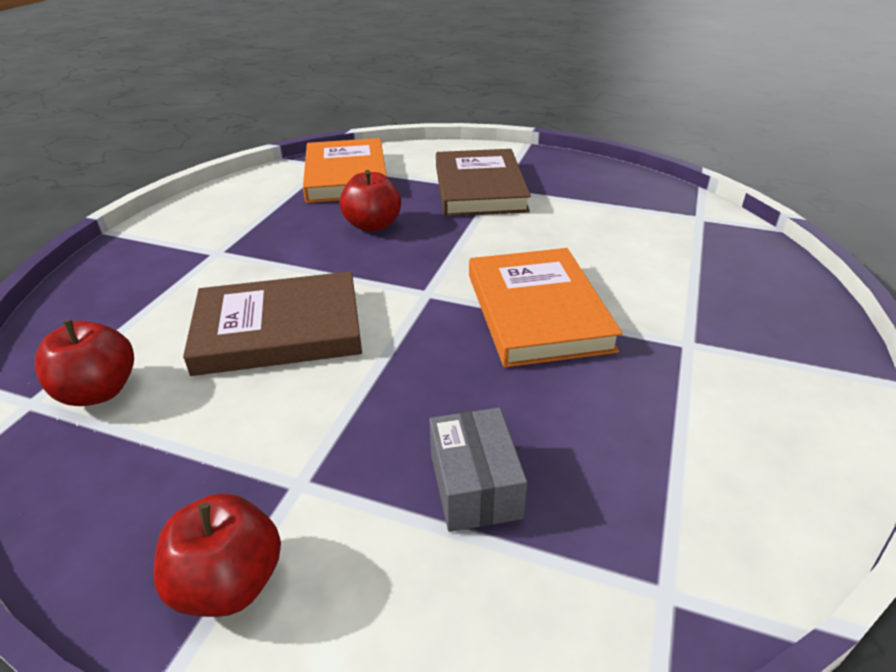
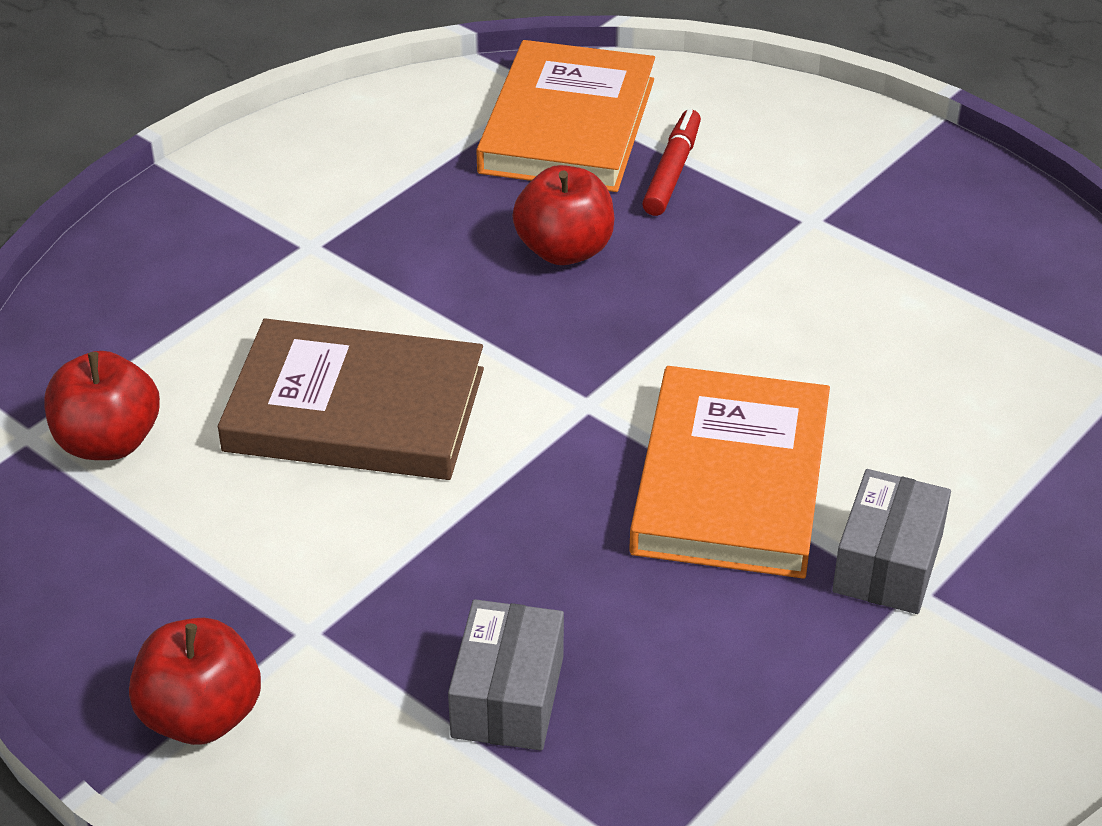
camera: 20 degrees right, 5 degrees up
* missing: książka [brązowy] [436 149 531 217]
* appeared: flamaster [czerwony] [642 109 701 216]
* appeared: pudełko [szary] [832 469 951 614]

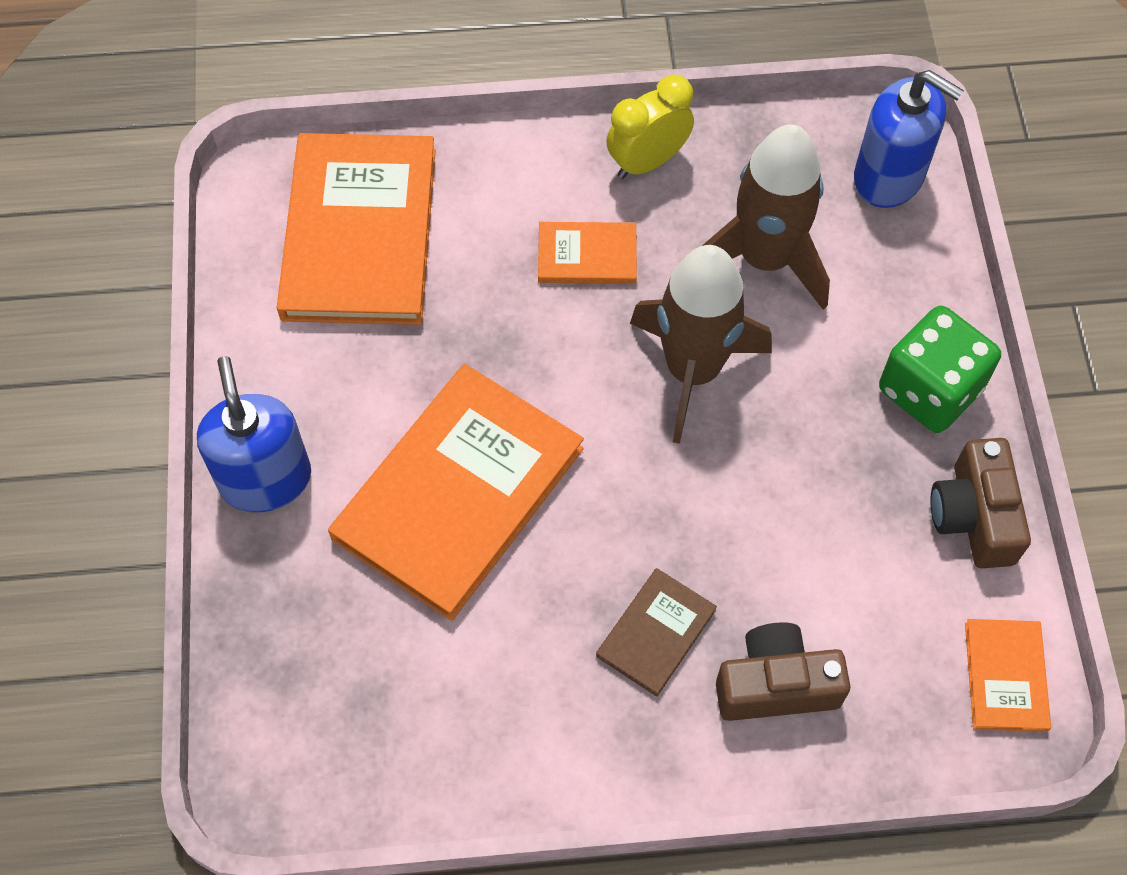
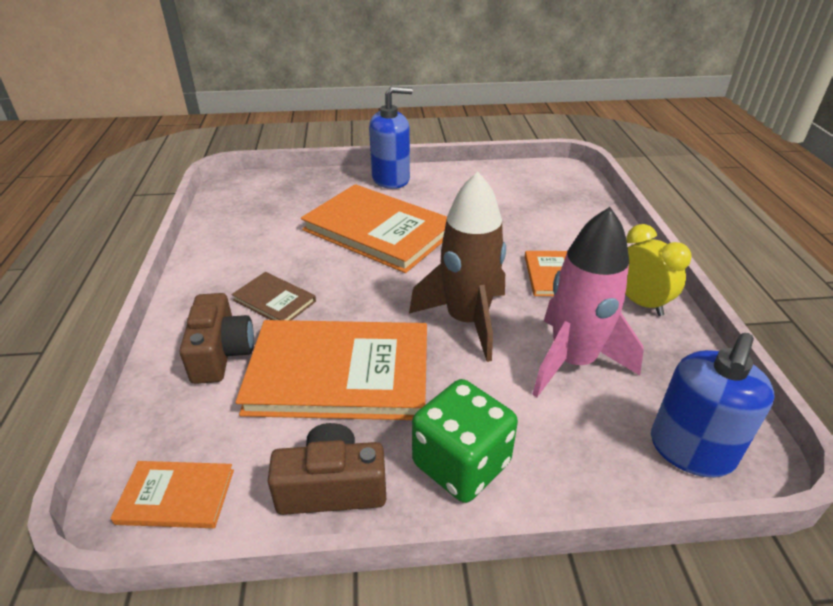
camera: 90 degrees right, 25 degrees down
* relocated: książka [pomarańczowy] [277 133 436 325] to [235 320 427 420]
* colour: rakieta [brązowy] [702 124 830 310] to rakieta [różowy] [532 207 644 397]

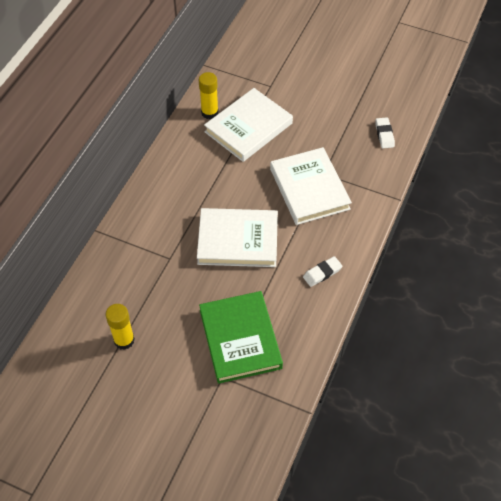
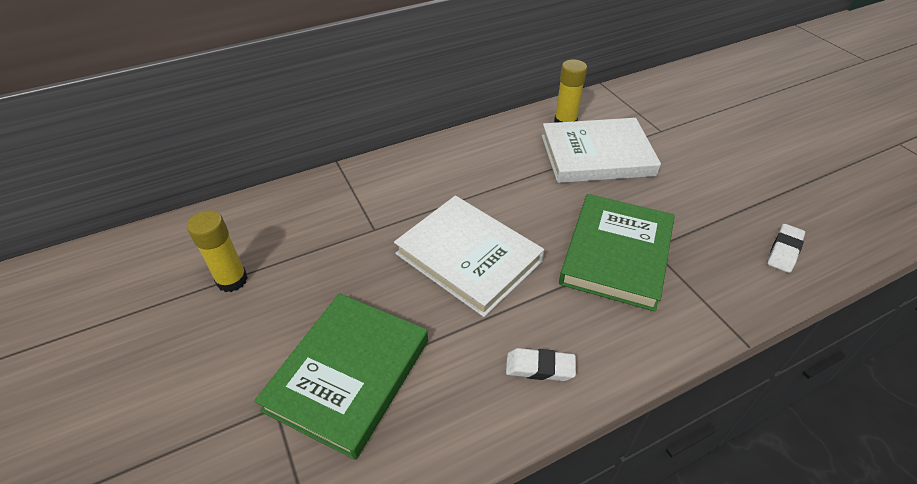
camera: 40 degrees right, 10 degrees down
* colour: książka [biały] [270 147 352 225] to książka [zielony] [559 194 675 312]

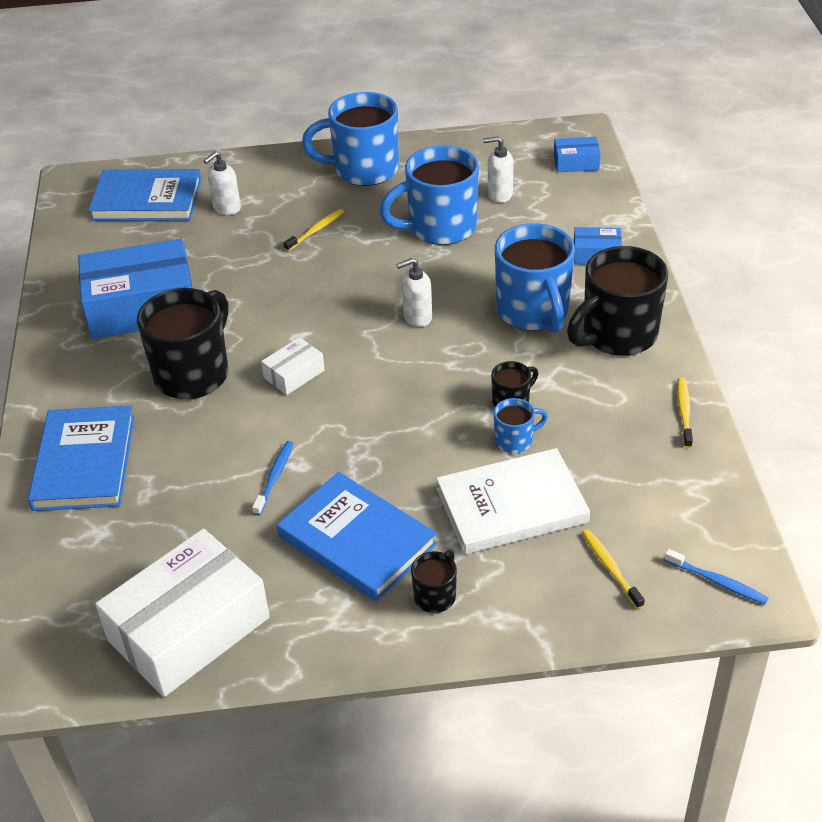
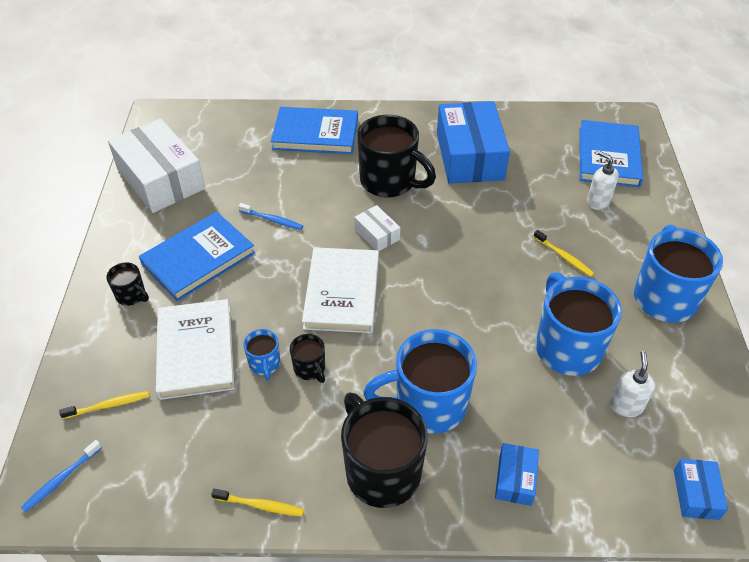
camera: 95 degrees right, 5 degrees up
* missing: dozownik mydła [biały] [396 258 432 327]
* appeared: książka [biały] [302 247 379 333]

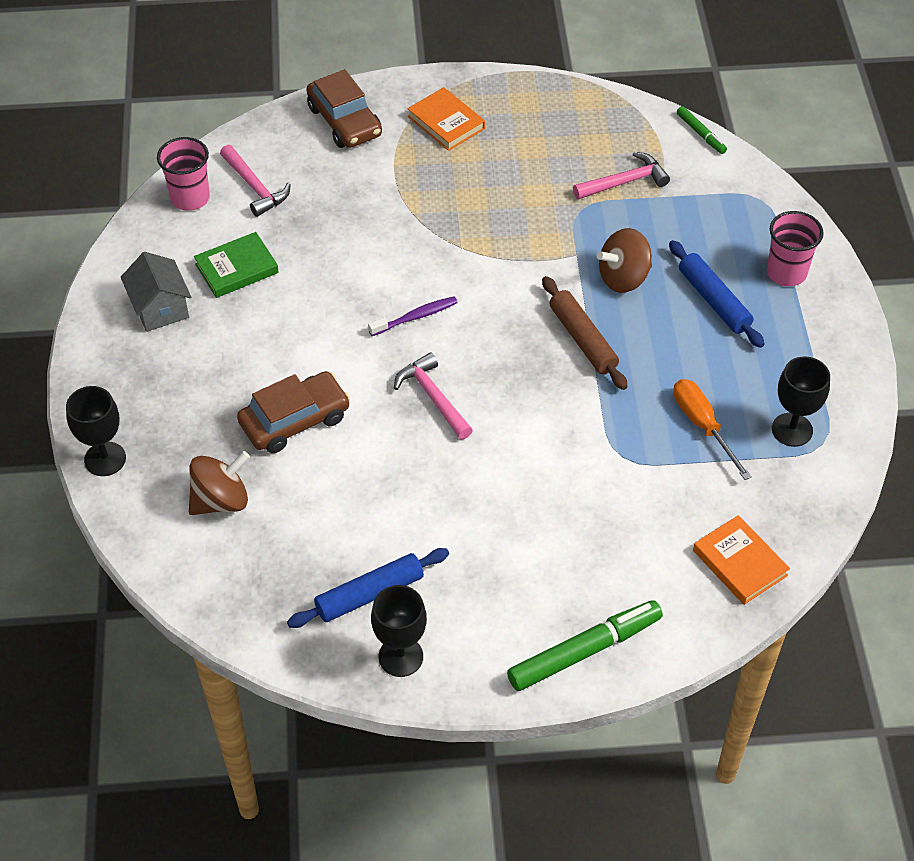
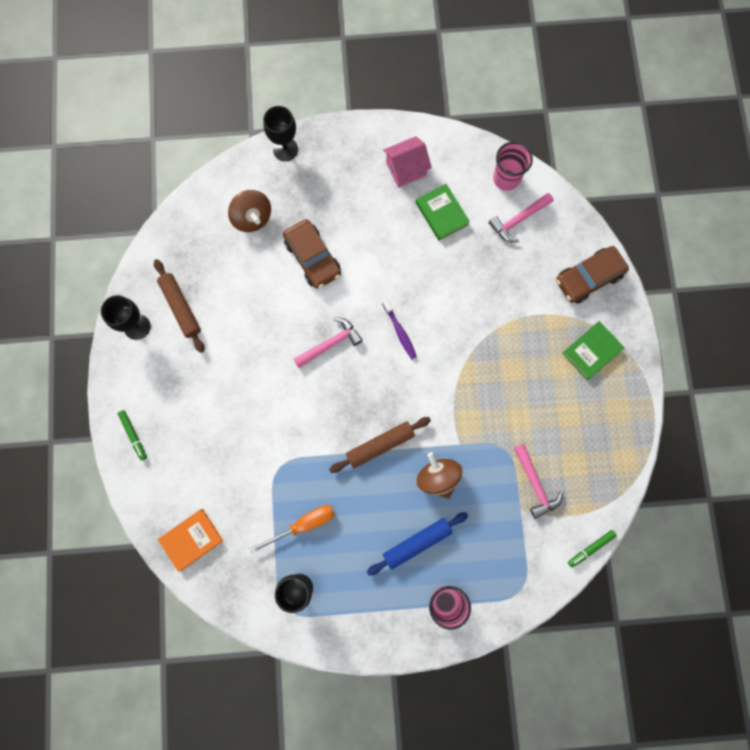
camera: 90 degrees right, 25 degrees up
* colour: domek [szary] [121 252 191 332] to domek [różowy] [383 136 432 187]
* colour: wałek do ciasta [niebieski] [287 548 449 628] to wałek do ciasta [brązowy] [154 259 204 353]
* colour: książka [pomarańczowy] [407 87 485 151] to książka [zielony] [562 321 625 380]
* size: flamaster [zielony] [507 600 663 691] = [118 410 147 461] x0.52

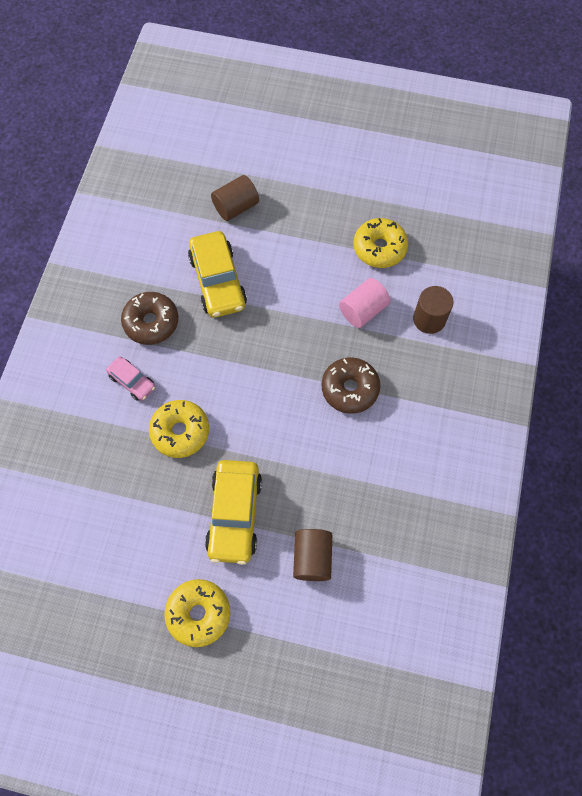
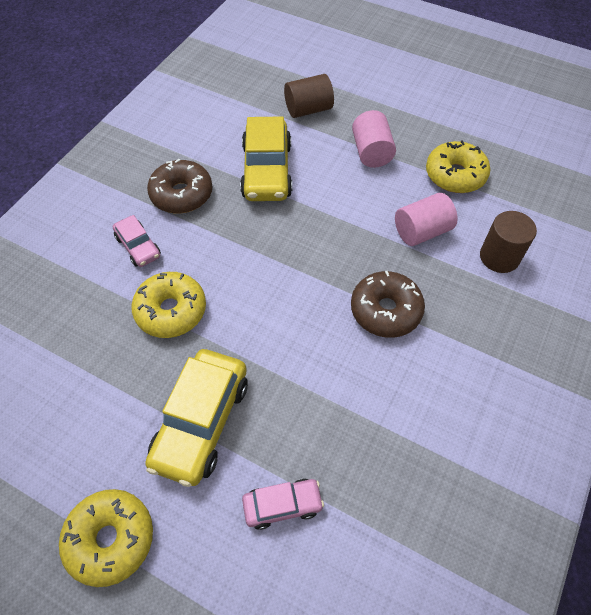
camera: 15 degrees right, 10 degrees down
* appeared: walec [różowy] [352 110 396 168]
* exchanged: walec [brązowy] [293 529 332 581] to samochód [różowy] [242 479 324 530]

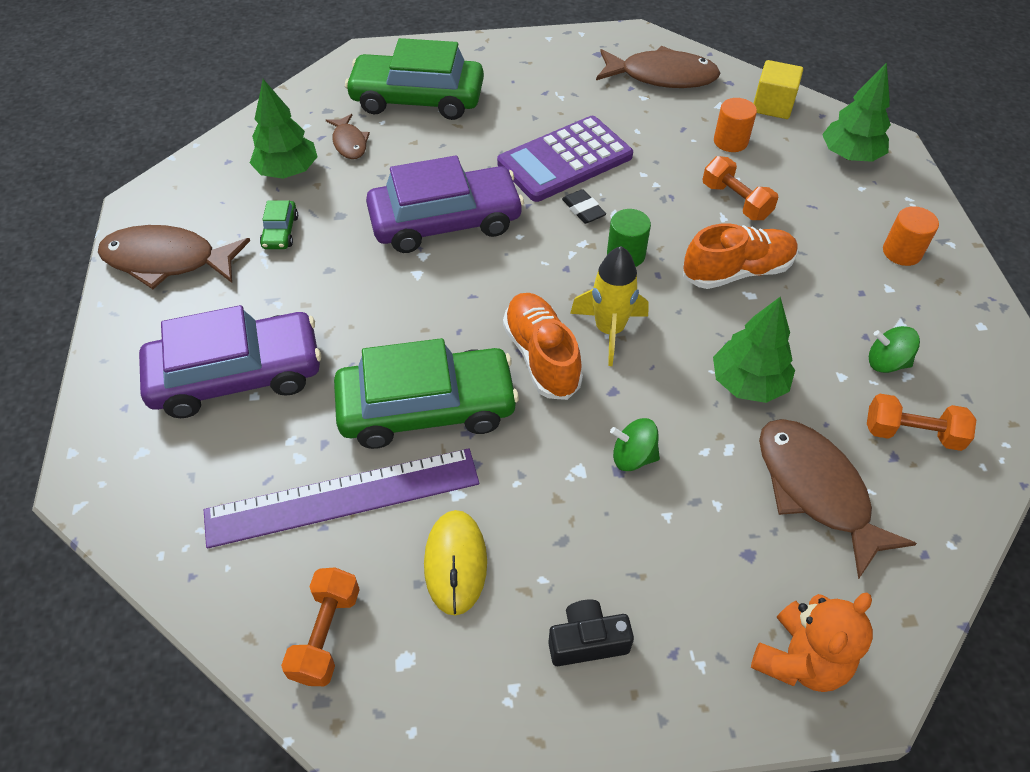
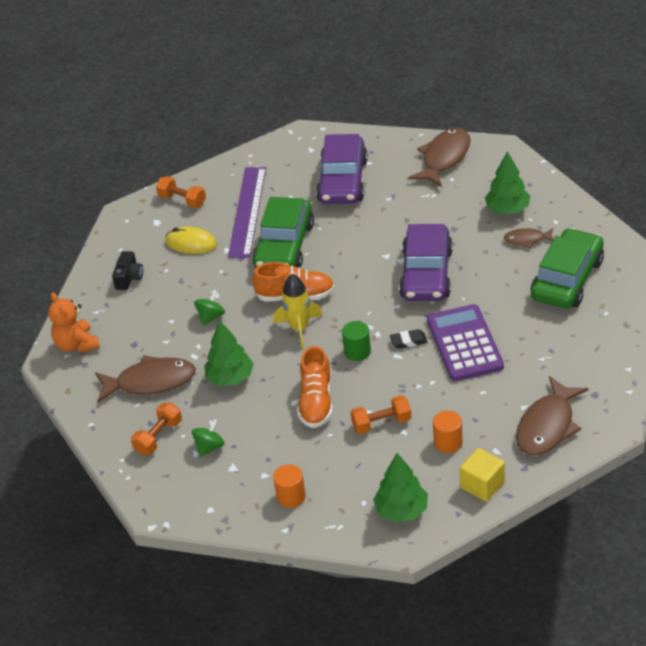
camera: 115 degrees right, 10 degrees down
* missing: samochód [zielony] [260 200 298 249]

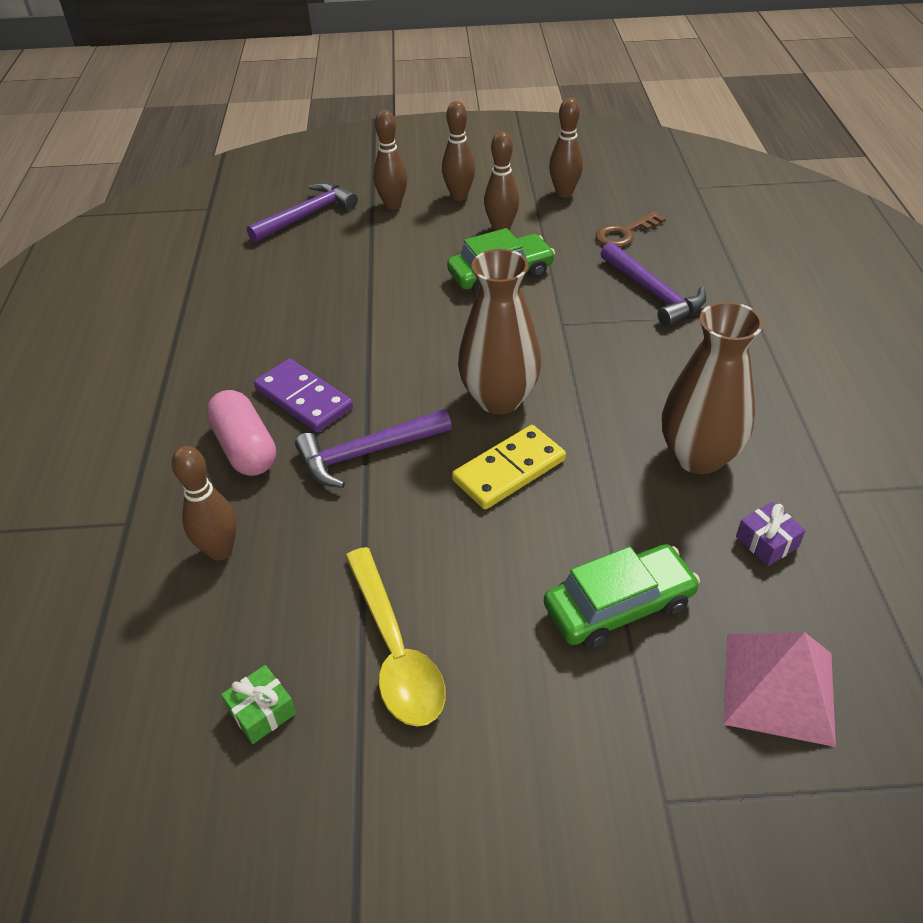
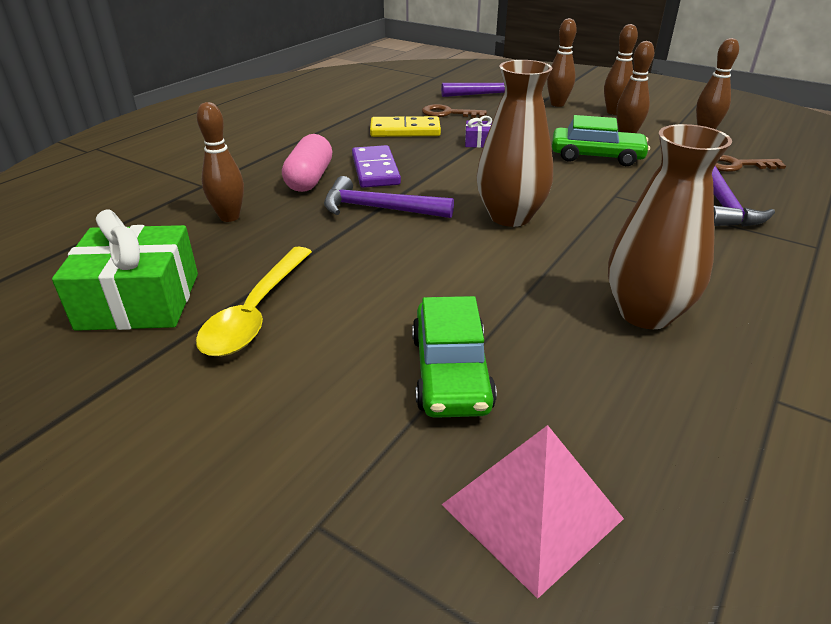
camera: 35 degrees right, 10 degrees down
* appeared: klucz [brązowy] [422 104 487 118]
* relocated: kostka domina [żółty] [452 425 566 509] to [370 116 441 137]
* relocated: prezent [fioletowy] [736 502 806 566] to [465 116 493 148]
* spun: samochód [zielony] [544 544 700 649] = [412 296 497 418] 75 degrees clockwise
* size: prezent [zielony] [221 665 296 744] = [52 209 198 331] x2.26

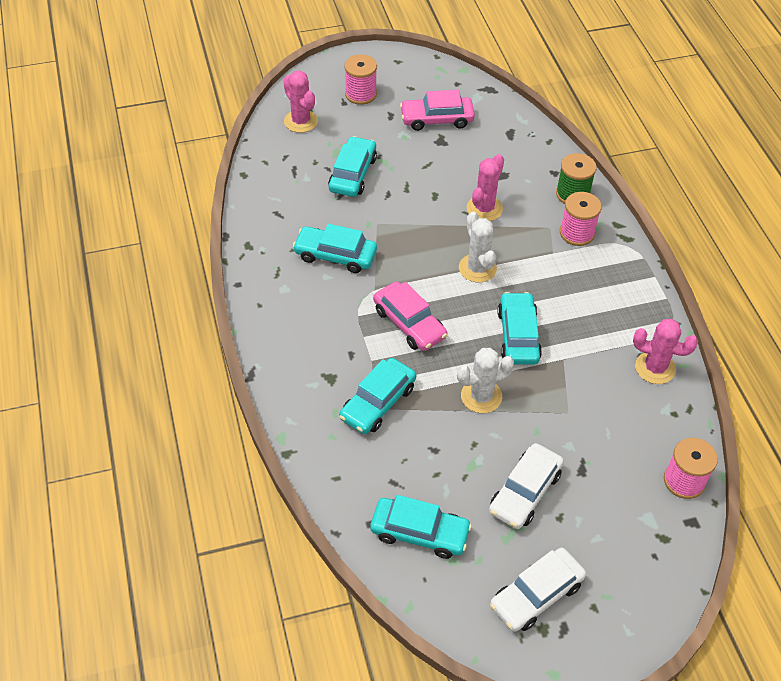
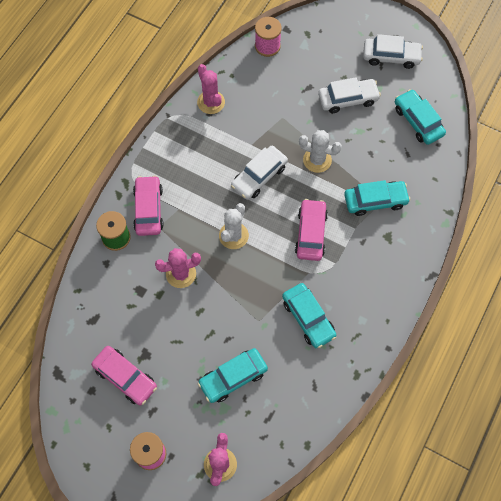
camera: 135 degrees left, 15 degrees up
* exchanged: szpulka [różowy] [560 192 602 246] to samochód [różowy] [133 175 164 236]
* colour: samochód [turkusowy] [497 292 542 365] to samochód [biały] [231 146 288 200]

